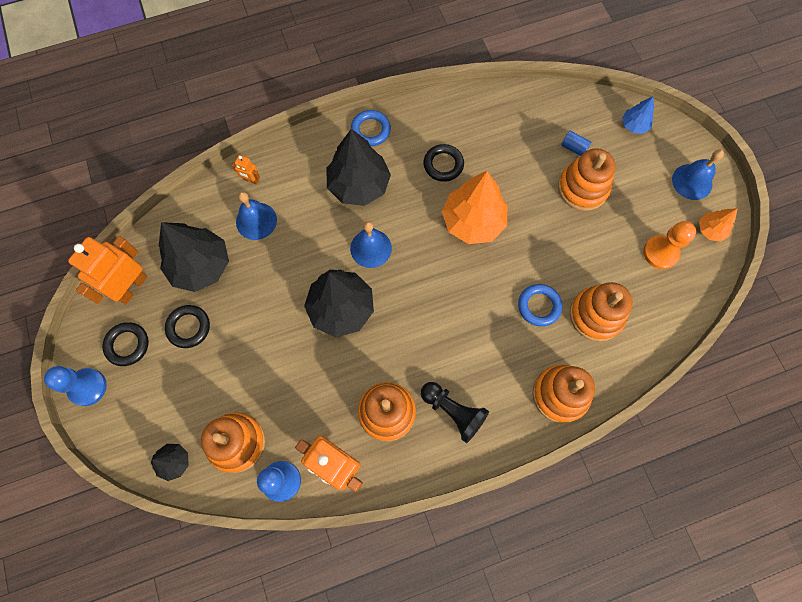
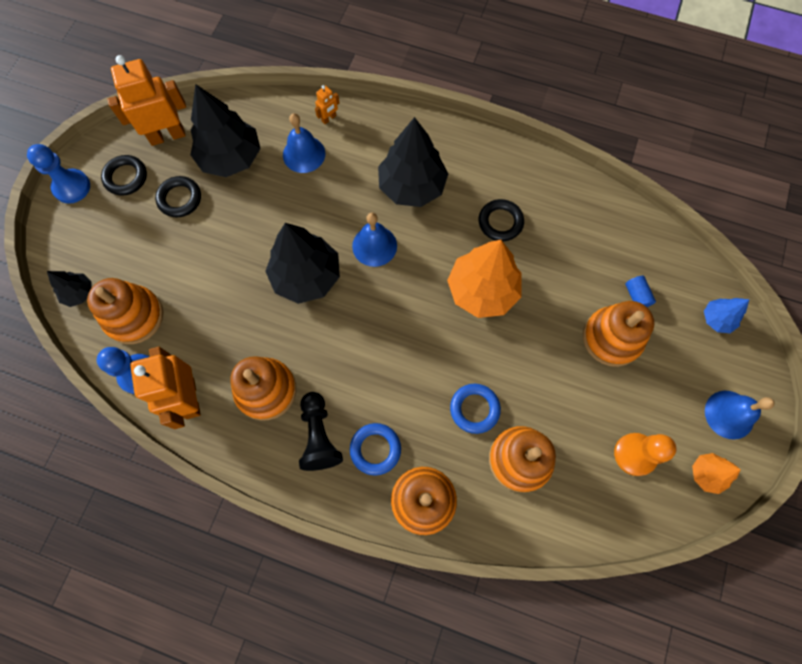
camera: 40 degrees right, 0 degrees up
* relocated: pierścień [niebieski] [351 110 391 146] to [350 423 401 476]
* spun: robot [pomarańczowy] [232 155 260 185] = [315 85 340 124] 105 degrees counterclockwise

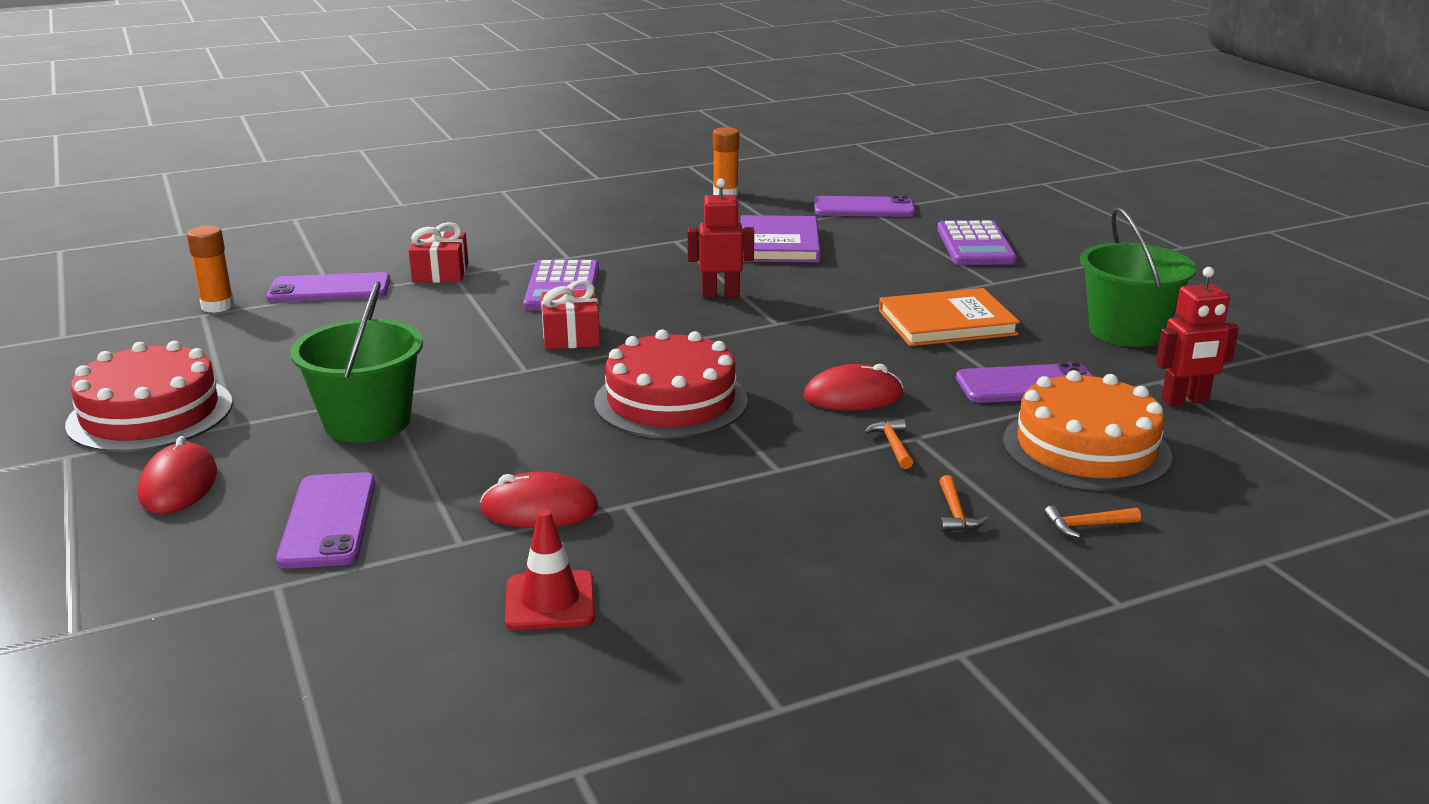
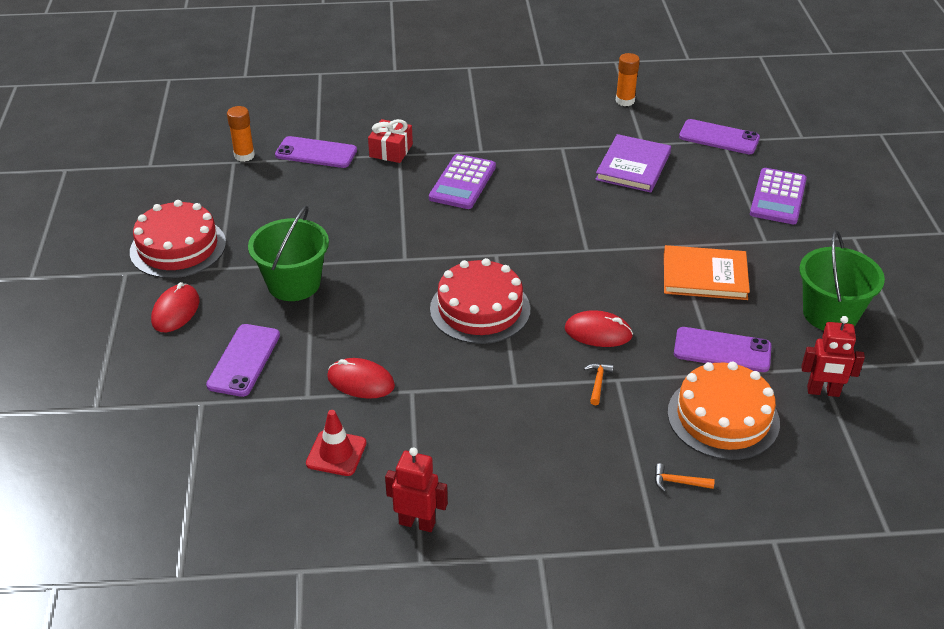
camera: 20 degrees right, 15 degrees up
* missing: prezent [czerwony] [541 280 600 349]
* missing: młotek [pomarańczowy] [939 475 989 532]
* relocated: robot [czerwony] [687 178 754 298] to [385 447 448 532]

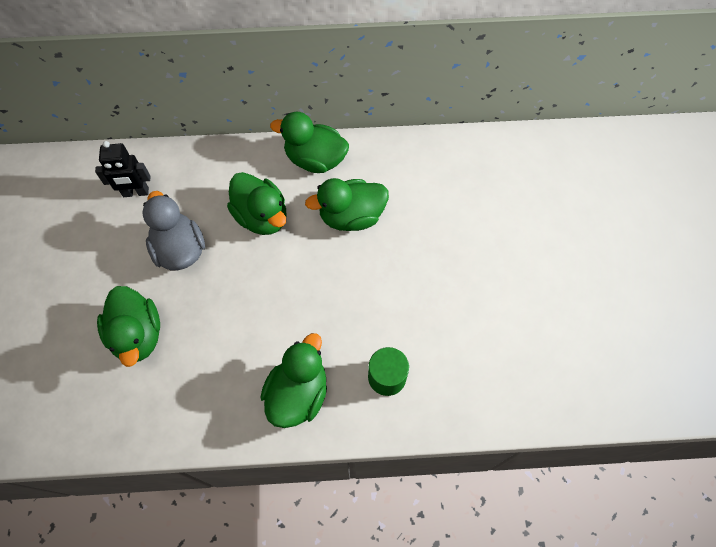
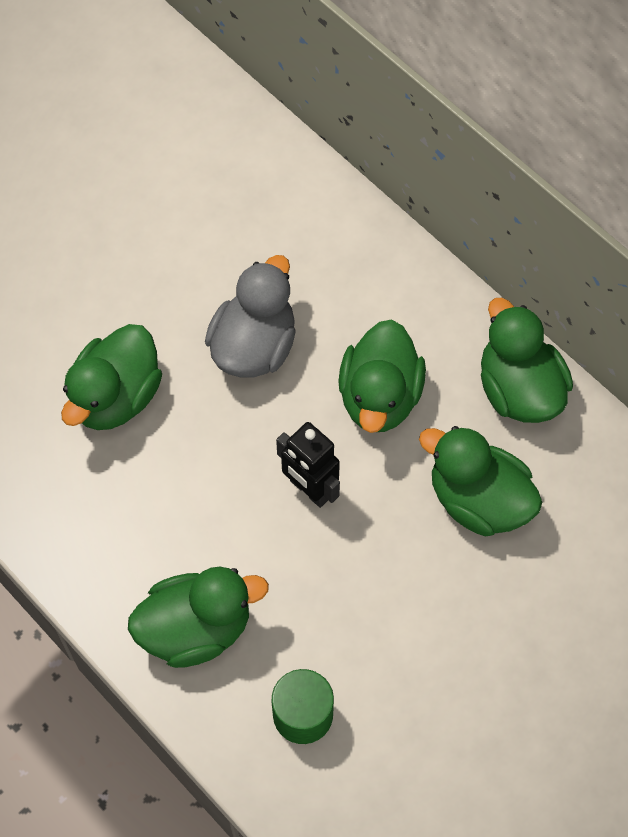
camera: 50 degrees right, 0 degrees up
* relocated: robot [czarny] [95 141 150 197] to [276 422 340 508]

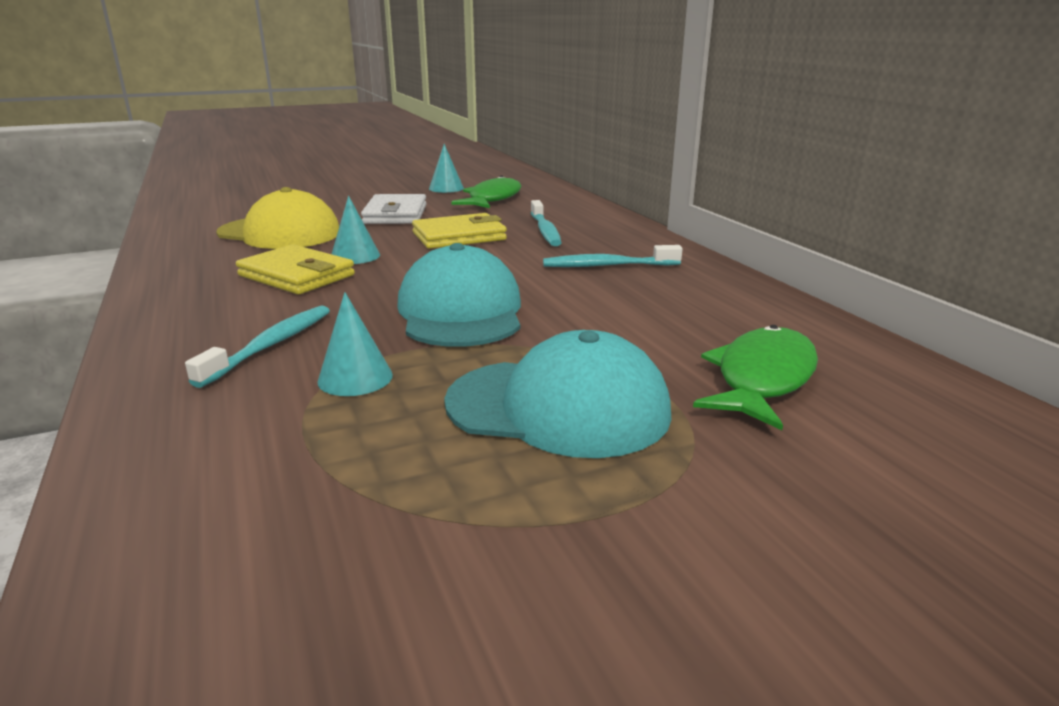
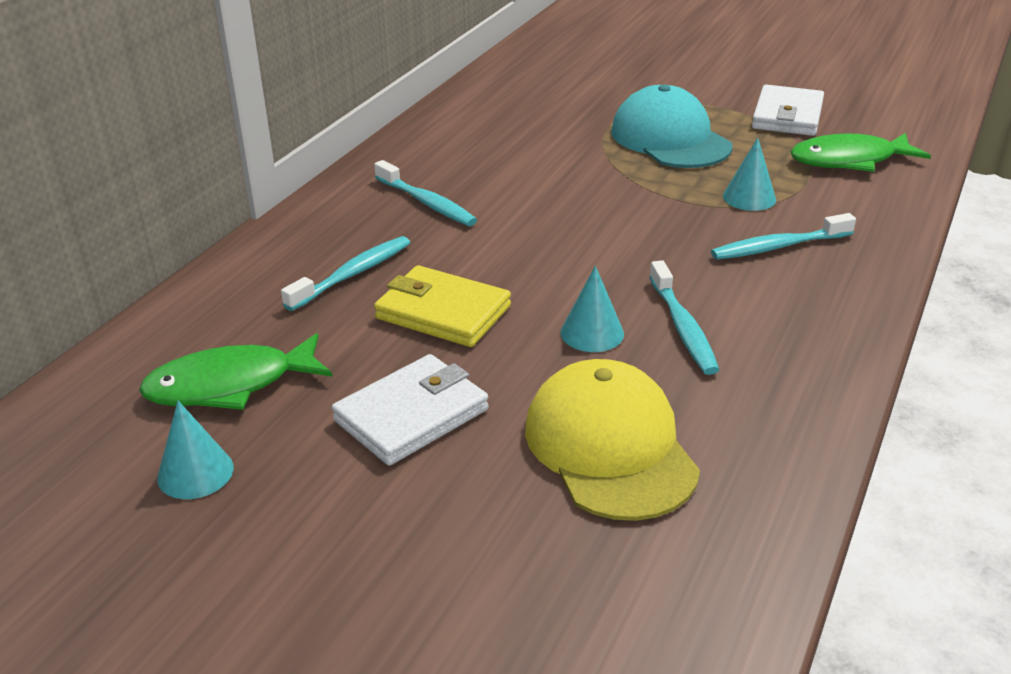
camera: 130 degrees left, 10 degrees up
* missing: czapka [turkusowy] [397 243 521 347]
* appeared: portfel [biały] [752 85 824 136]
* relocated: ryba [zielony] [693 325 818 430] to [791 133 931 172]
* exchanged: portfel [żółty] [236 244 355 294] to szczoteczka do zębów [turkusowy] [649 260 719 375]

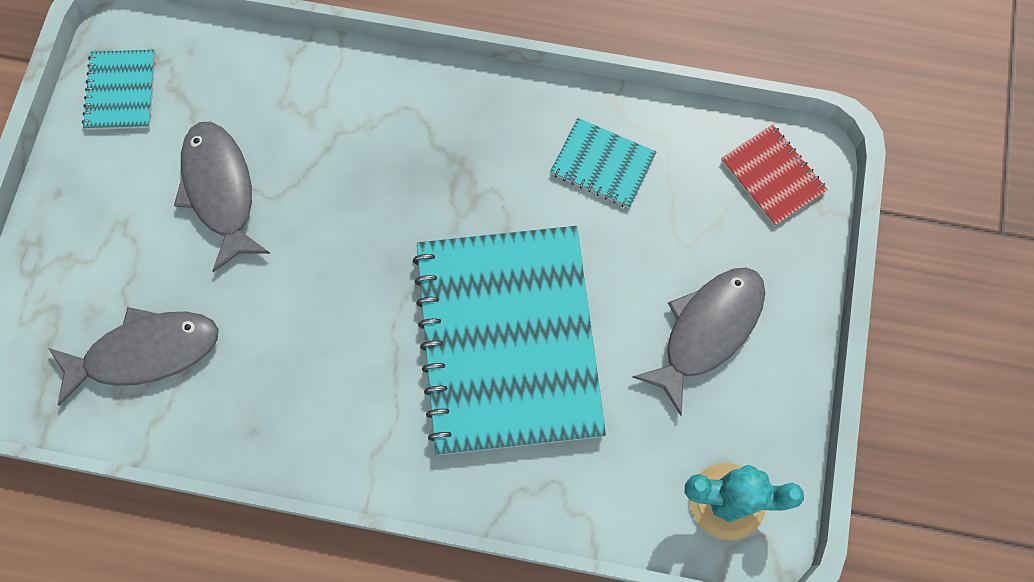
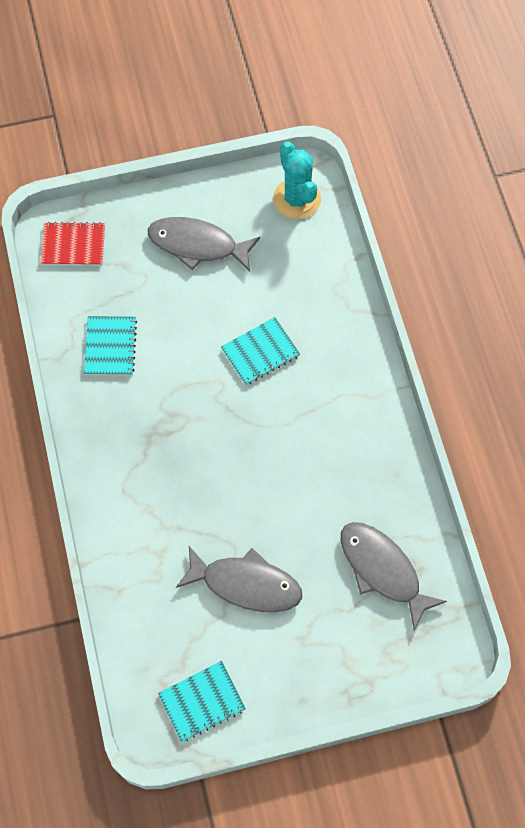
camera: 115 degrees left, 5 degrees down
* spun: ryba [szary] [174 122 270 272] = [176 546 302 612] 120 degrees counterclockwise
* spun: zeszyt [czerwony] [721 124 828 226] = [40 222 105 266] 60 degrees clockwise
* size: zeszyt [turkusowy] [413 226 606 455] = [221 317 300 385] x0.42

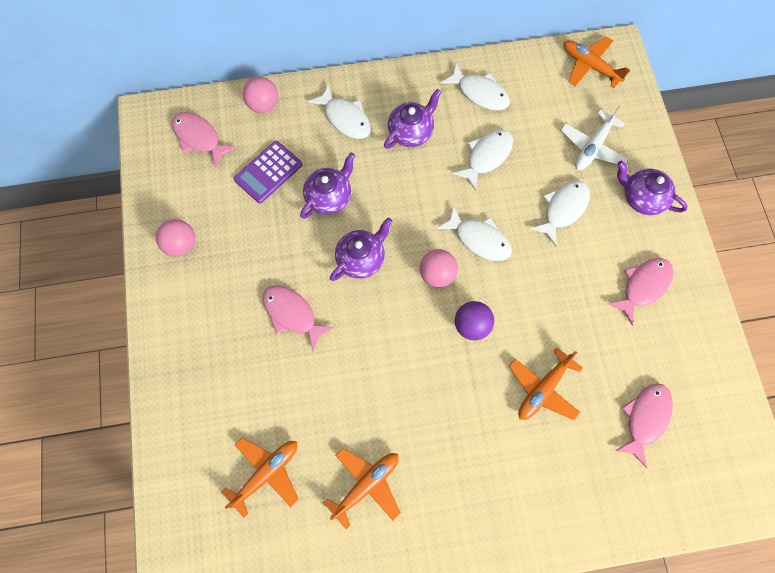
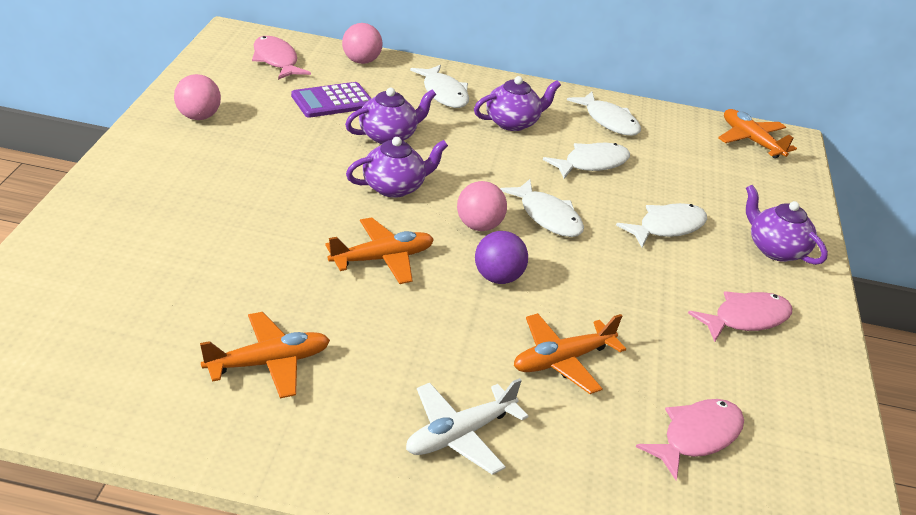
camera: 15 degrees right, 35 degrees down
* missing: ryba [różowy] [262 286 335 351]
* relocated: samolot [pomarańczowy] [222 437 299 518] to [325 217 434 284]
* relocated: samolot [biały] [561 105 628 170] to [406 378 528 475]

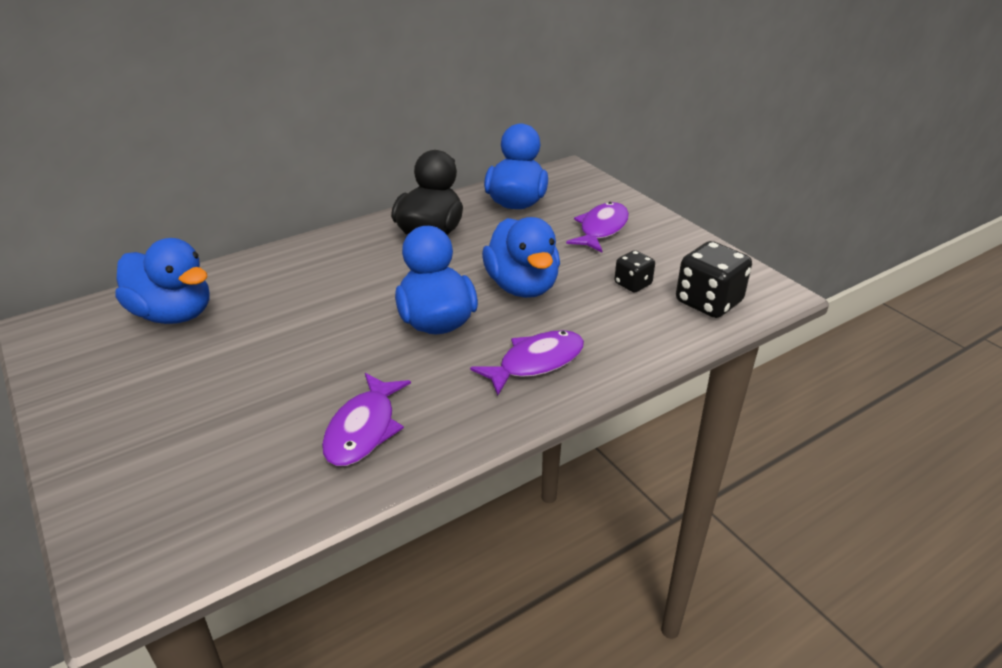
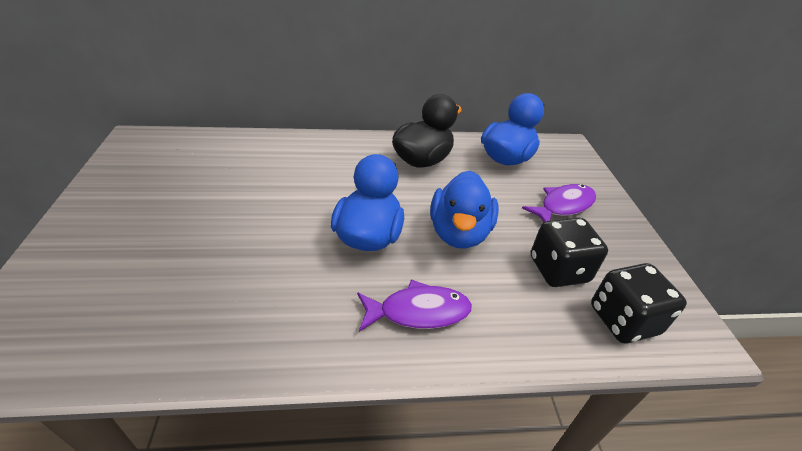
camera: 25 degrees right, 5 degrees up
* missing: kaczka [niebieski] [115 238 210 324]
* missing: ryba [fioletowy] [322 373 411 466]
* size: kostka do gry [czarny] [614 250 655 293] = [531 218 608 287] x1.74

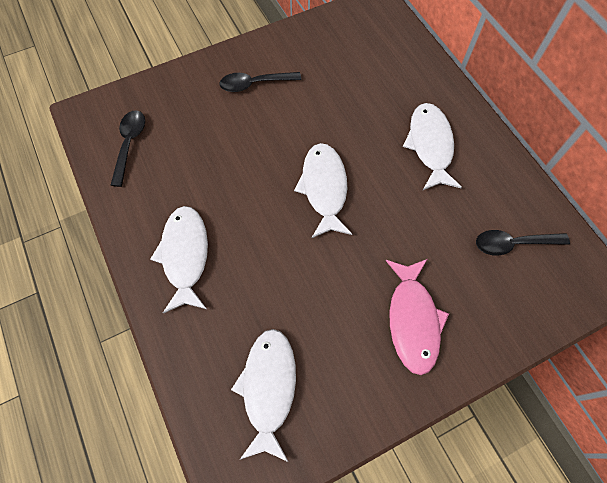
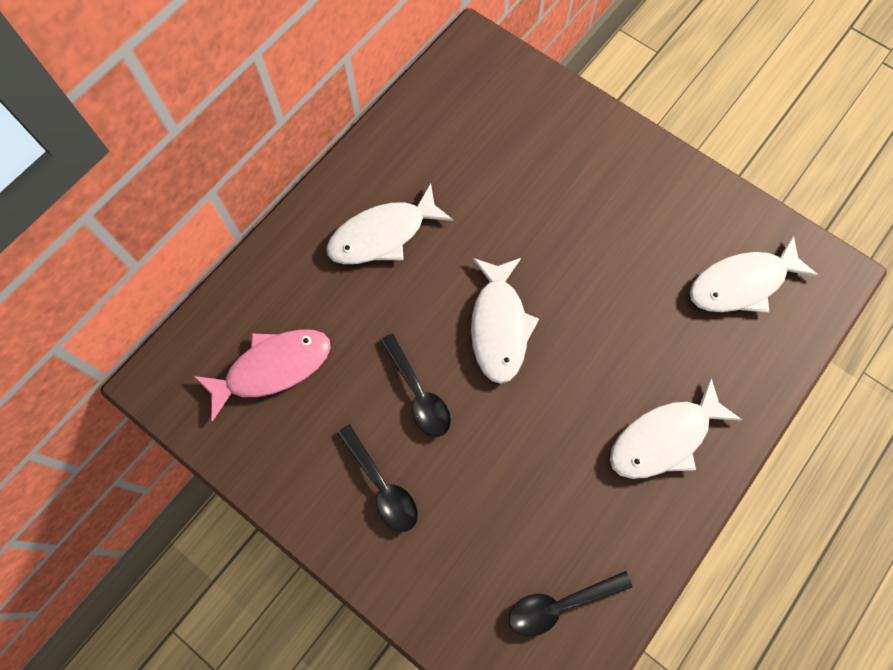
camera: 115 degrees left, 5 degrees up
* relocated: ryba [różowy] [386 259 449 375] to [194 330 331 422]
* relocated: łyżka [czarny] [476 230 570 256] to [380 334 451 437]
* spun: ryba [biały] [294 143 352 238] = [471 258 539 384] 60 degrees counterclockwise

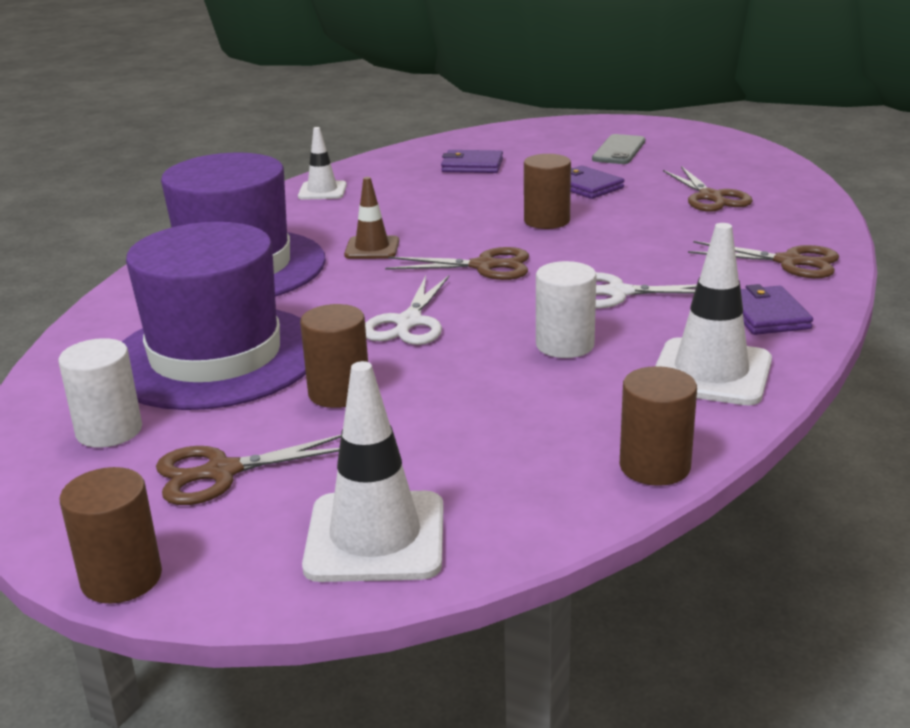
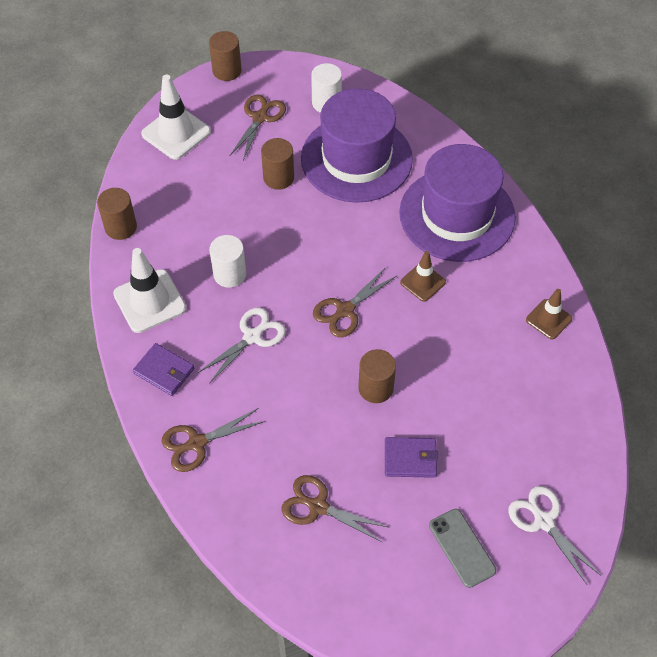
camera: 130 degrees right, 30 degrees up
* missing: portfel [fioletowy] [441 150 503 173]
* relocated: nożyczki [biały] [365 276 449 345] to [508 486 601 585]
* colour: pachołek [biały] [298 127 347 200] to pachołek [brązowy] [526 289 572 339]

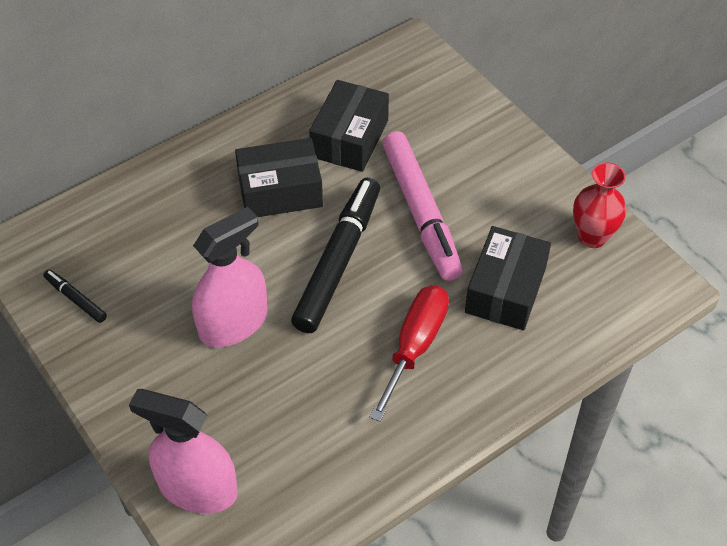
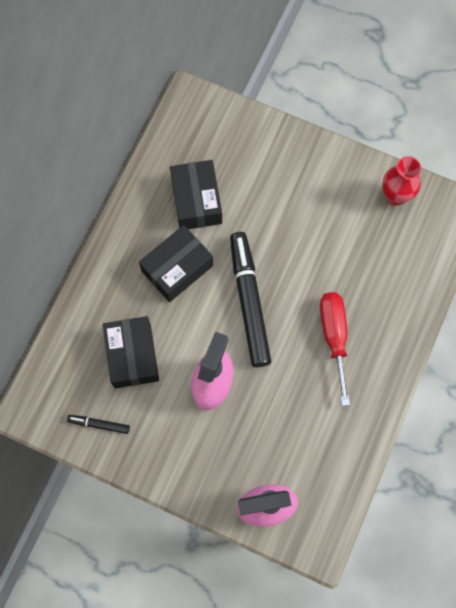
camera: 30 degrees left, 20 degrees up
* missing: flamaster [różowy] [382 131 463 281]
* relocated: pudełko [czarny] [465 226 551 330] to [103 316 159 388]

